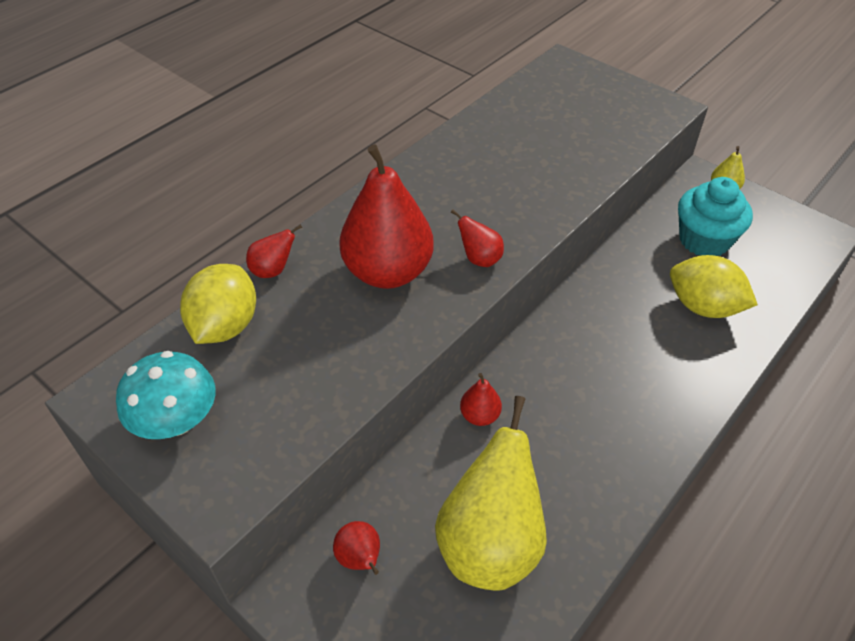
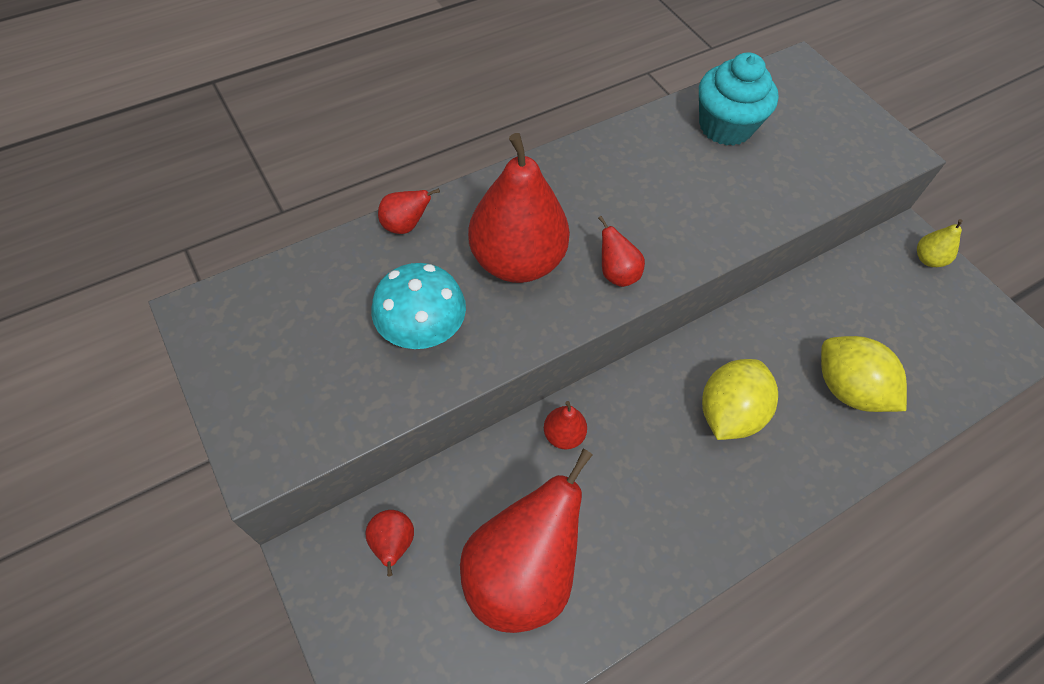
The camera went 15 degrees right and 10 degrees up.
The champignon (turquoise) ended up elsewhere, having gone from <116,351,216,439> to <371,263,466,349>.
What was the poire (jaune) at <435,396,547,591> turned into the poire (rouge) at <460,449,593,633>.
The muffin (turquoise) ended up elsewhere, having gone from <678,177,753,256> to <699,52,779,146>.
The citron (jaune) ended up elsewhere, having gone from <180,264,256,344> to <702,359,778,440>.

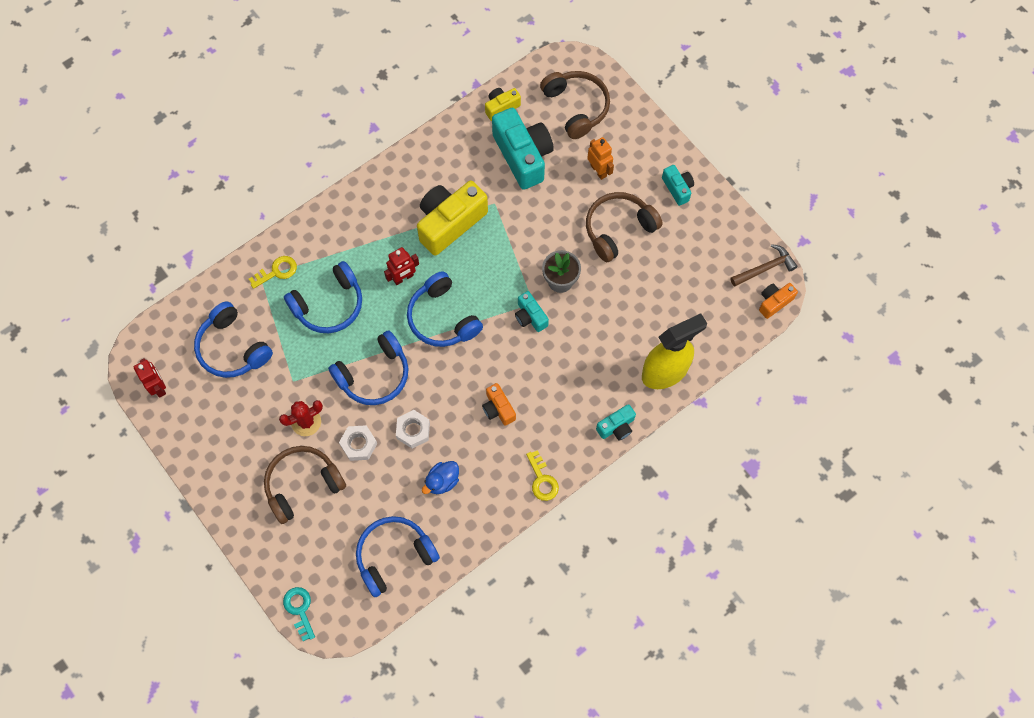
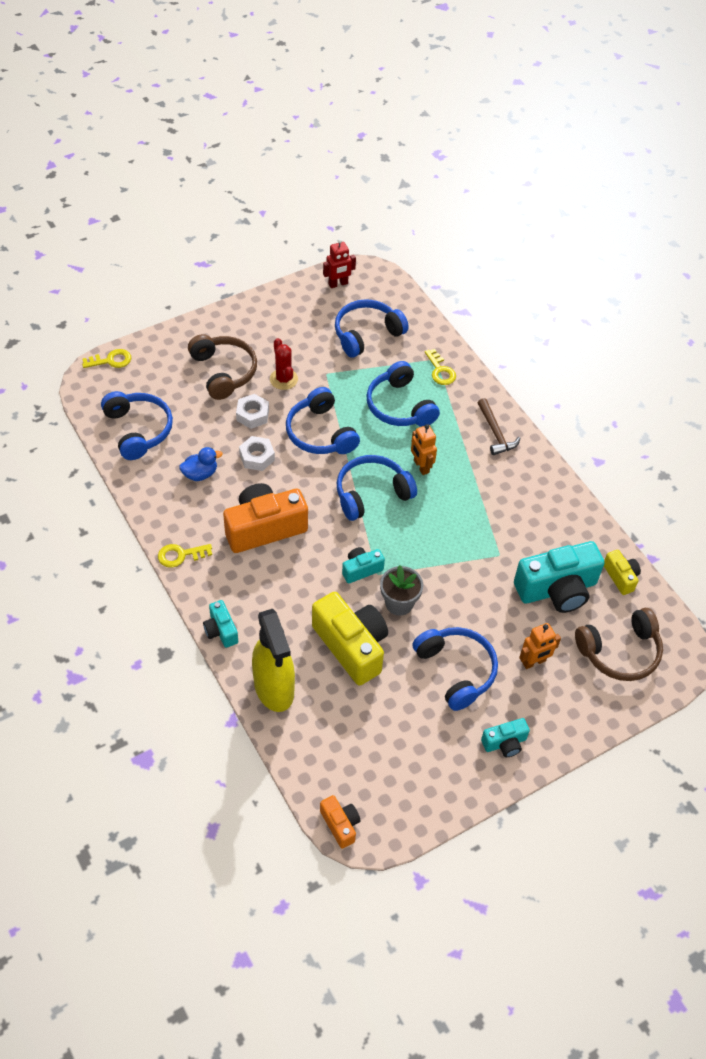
The camera went 95 degrees right and 15 degrees down.
What was the clé (turquoise) at <283,587,315,641> turned into the clé (jaune) at <82,349,131,368>.
The canard (bleu) at <422,461,459,494> ended up facing another way, 105 degrees clockwise from before.
The size of the appareil photo (orange) at <482,383,516,426> changed by a factor of 2.00.
The appareil photo (jaune) ended up elsewhere, having gone from <417,181,488,256> to <312,592,388,686>.
What was the robot (rouge) at <384,247,419,285> turned into the robot (orange) at <411,424,437,475>.
What was the casque audio (marron) at <586,192,663,262> turned into the casque audio (bleu) at <412,627,498,711>.
The marteau (marron) ended up elsewhere, having gone from <730,244,798,287> to <478,398,521,455>.

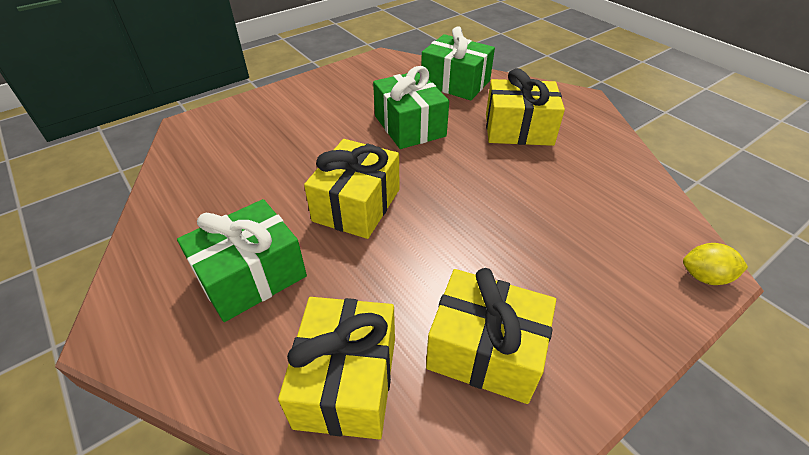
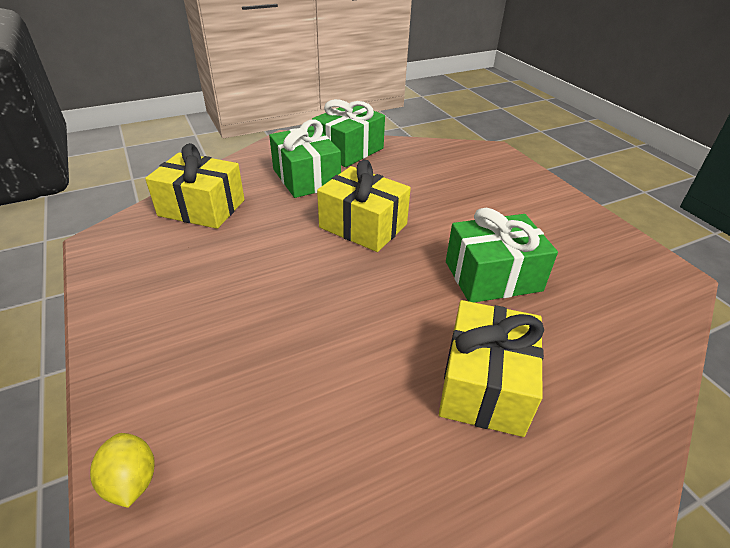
The camera went 100 degrees right and 5 degrees down.
The citron (jaune) at <683,243,748,285> ended up facing another way, 45 degrees counterclockwise from before.
The cadeau (vert) ended up elsewhere, having gone from <421,26,495,100> to <312,99,385,167>.
The second view lost the cadeau (jaune) at <426,268,556,404>.

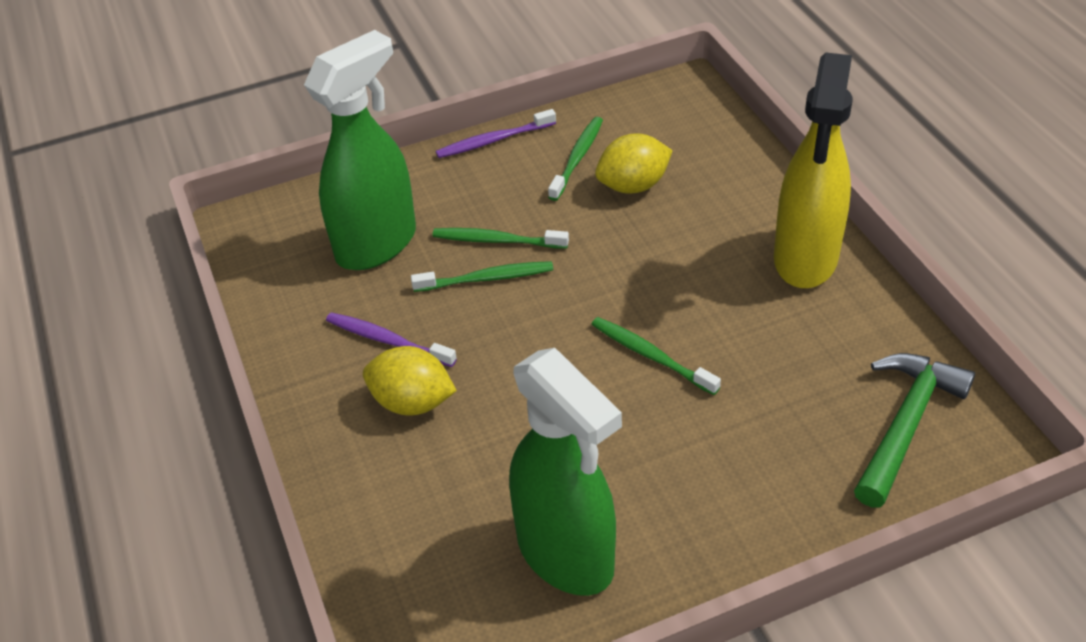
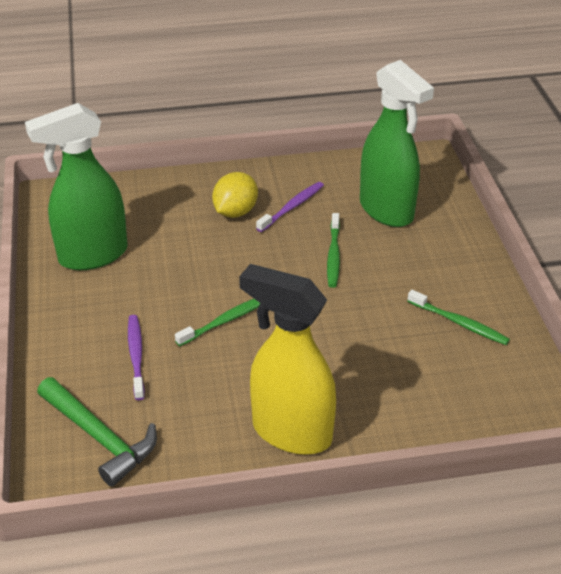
The camera went 100 degrees right and 5 degrees down.
The brosse à dents (violet) ended up elsewhere, having gone from <436,109,556,158> to <128,315,145,400>.
The second view lost the brosse à dents (vert) at <433,228,569,249>.
The second view lost the citron (jaune) at <595,133,673,194>.

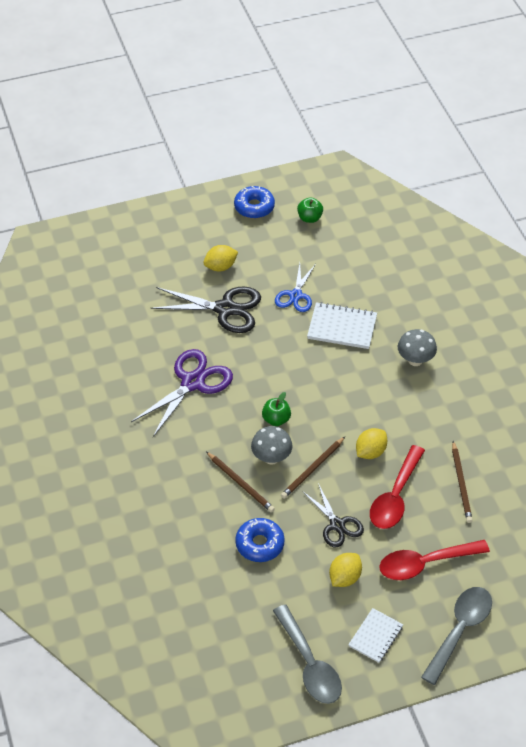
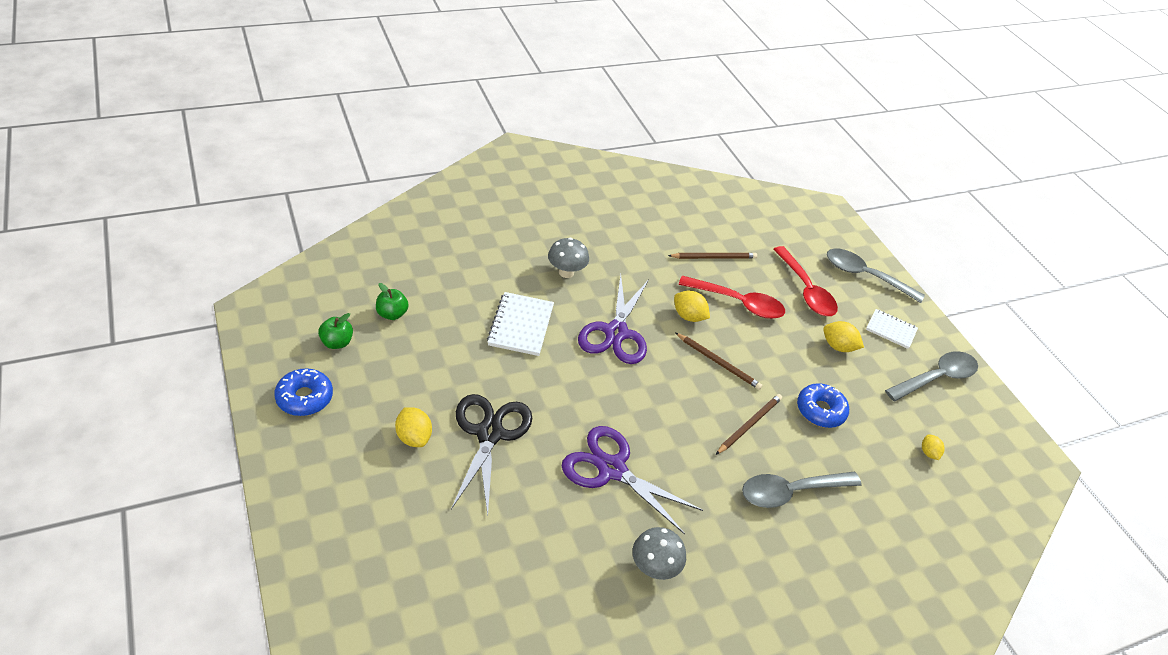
The camera went 100 degrees left and 5 degrees down.
The pomme (vert) ended up elsewhere, having gone from <262,392,291,426> to <376,283,409,320>.
The second view gained the ciseaux (violet) at <578,274,649,364>.
The champignon (gris) ended up elsewhere, having gone from <251,426,293,465> to <632,527,686,580>.
The second view gained the cuillère (gris) at <742,472,862,508>.
The second view gained the citron (jaune) at <922,434,945,460>.
The second view lost the ciseaux (bleu) at <275,263,316,312>.
The second view lost the ciseaux (noir) at <302,483,364,547>.

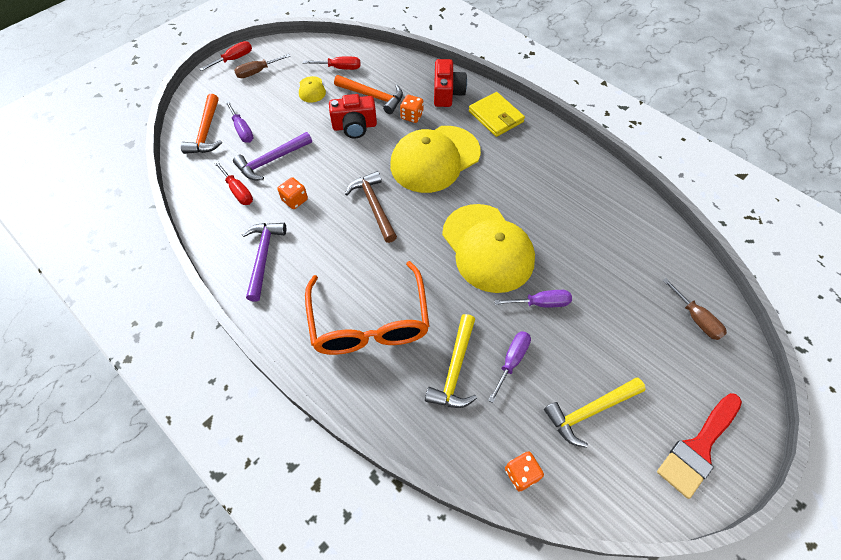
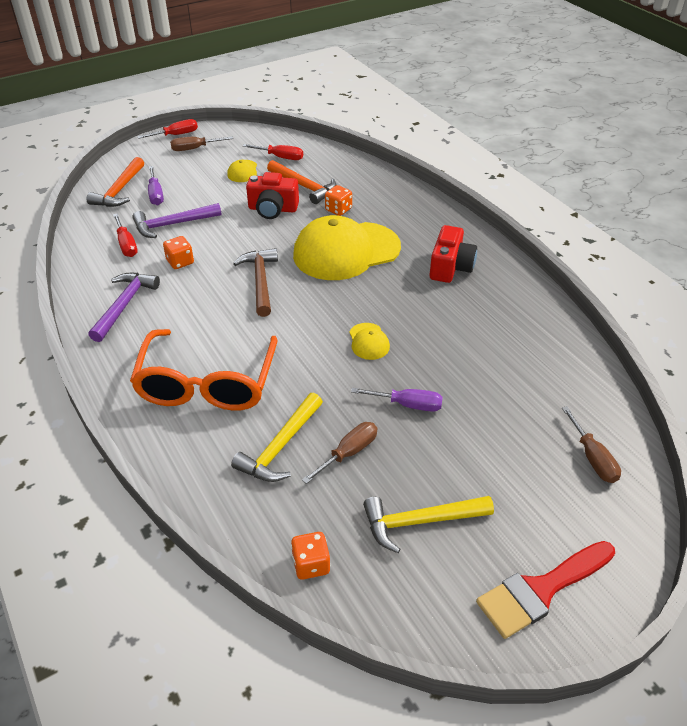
The camera went 15 degrees right and 15 degrees down.
What was the tournevis (violet) at <488,331,531,403> turned into the tournevis (marron) at <302,422,377,484>.
The size of the casquette (jaune) at <442,204,535,293> changed by a factor of 0.42.
The appareil photo (rouge) ended up elsewhere, having gone from <434,59,467,107> to <430,225,477,283>.
The second view lost the portefeuille (jaune) at <469,92,525,137>.

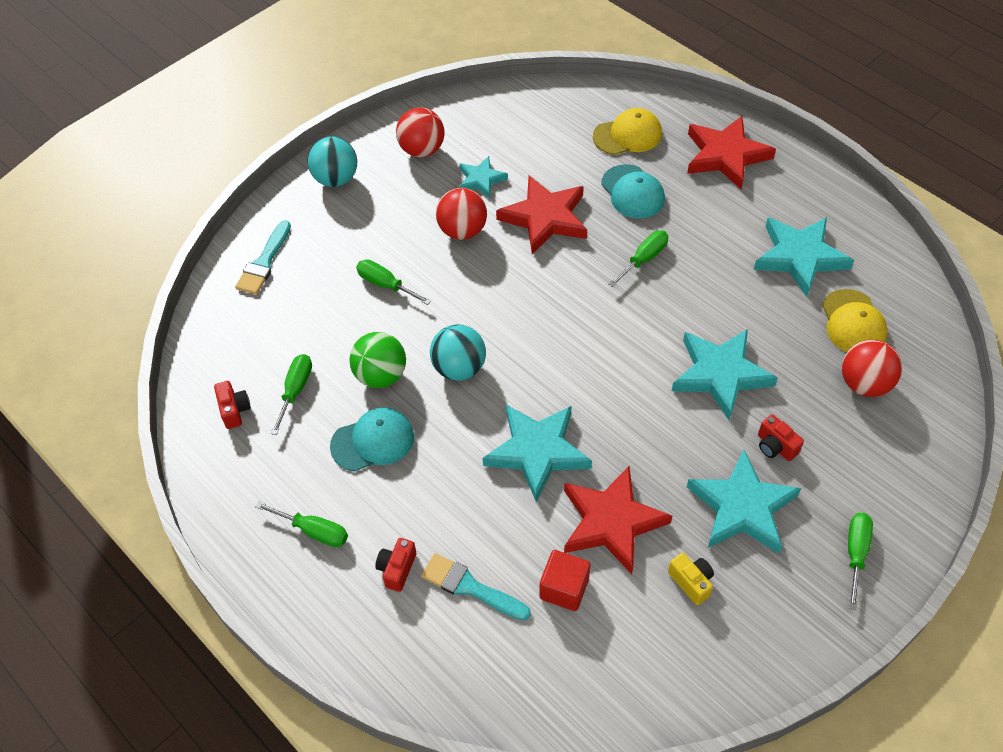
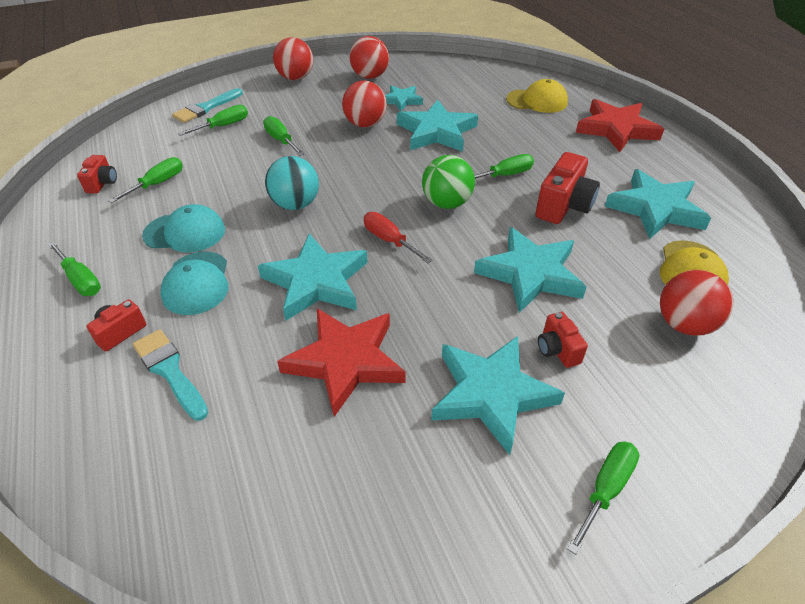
The camera went 20 degrees right and 10 degrees down.
The casquette (turquoise) ended up elsewhere, having gone from <601,164,665,219> to <160,252,228,315>.
The second view gained the tournevis (vert) at <178,105,248,136>.
What was the balle (turquoise) at <307,136,357,187> turned into the balle (rouge) at <273,37,313,80>.
The second view gained the tournevis (rouge) at <364,212,433,263>.
What was the étoile (rouge) at <496,176,587,254> turned into the étoile (turquoise) at <397,100,478,152>.
The balle (vert) ended up elsewhere, having gone from <349,332,406,388> to <422,155,475,209>.
The second view gained the appareil photo (rouge) at <535,152,600,224>.
The second view lost the cube (rouge) at <539,550,591,611>.
The second view lost the appareil photo (jaune) at <668,553,714,605>.

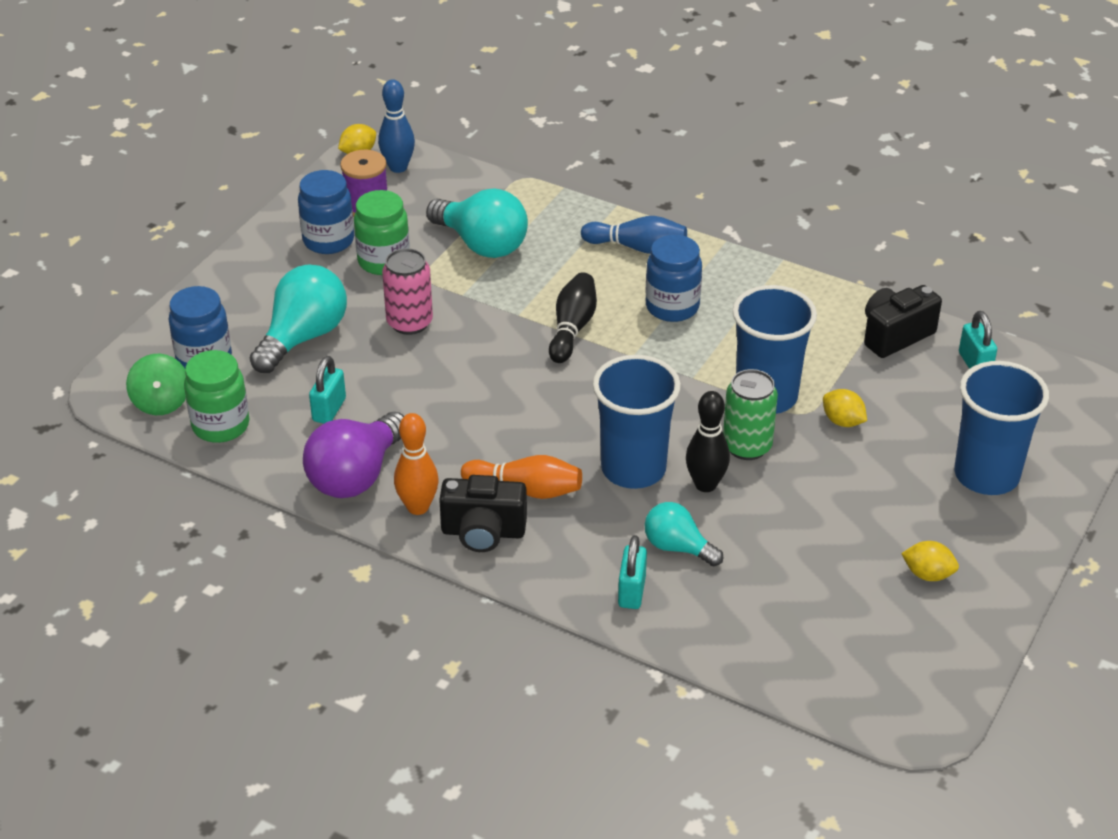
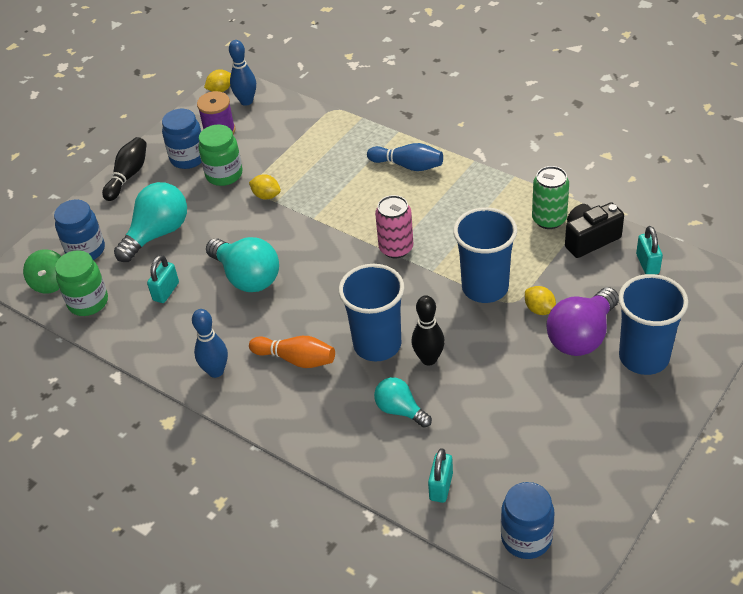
The camera went 10 degrees right and 5 degrees up.
The quille (noir) ended up elsewhere, having gone from <549,273,597,363> to <102,137,147,201>.
What was the quille (orange) at <394,413,438,515> turned into the quille (bleu) at <192,309,228,378>.
The ampoule (turquoise) ended up elsewhere, having gone from <426,188,528,258> to <206,237,279,292>.
The citron (jaune) ended up elsewhere, having gone from <901,541,959,581> to <249,174,281,199>.
The canette (rose) ended up elsewhere, having gone from <382,248,433,335> to <375,195,413,258>.
The cadenas (turquoise) ended up elsewhere, having gone from <618,535,647,609> to <428,448,453,503>.
The bocal (bleu) ended up elsewhere, having gone from <646,235,702,322> to <501,482,554,559>.
The canette (vert) ended up elsewhere, having gone from <723,369,778,460> to <532,166,569,229>.
The ampoule (violet) ended up elsewhere, having gone from <303,412,404,498> to <546,287,619,356>.
The second view lost the appareil photo (noir) at <439,475,527,552>.

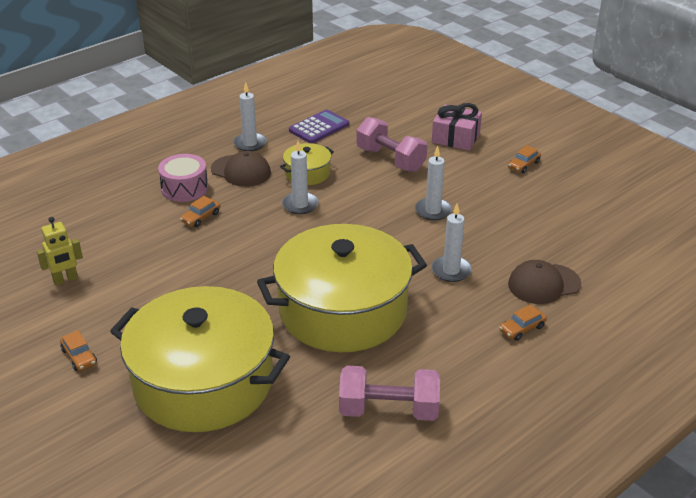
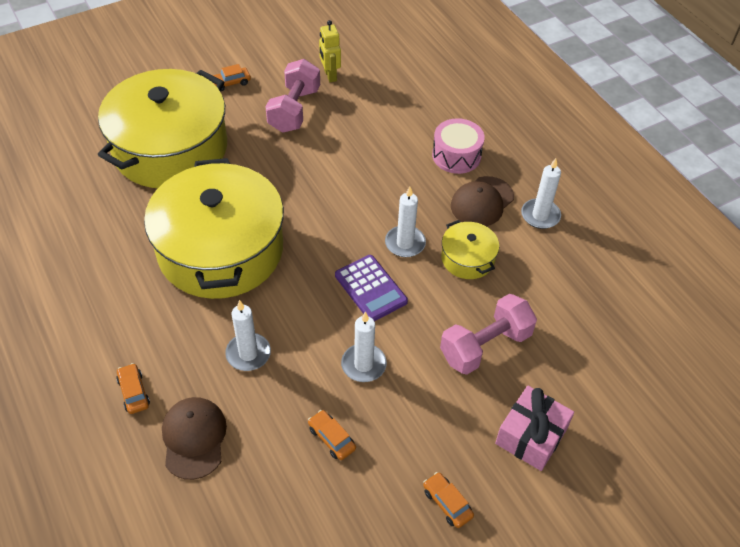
The camera went 100 degrees right and 15 degrees up.
The haltère (rose) ended up elsewhere, having gone from <339,366,440,421> to <266,59,320,133>.
The voiture (orange) ended up elsewhere, having gone from <180,196,220,227> to <308,410,356,460>.
The calculatrice (violet) ended up elsewhere, having gone from <289,110,349,143> to <335,255,408,321>.

